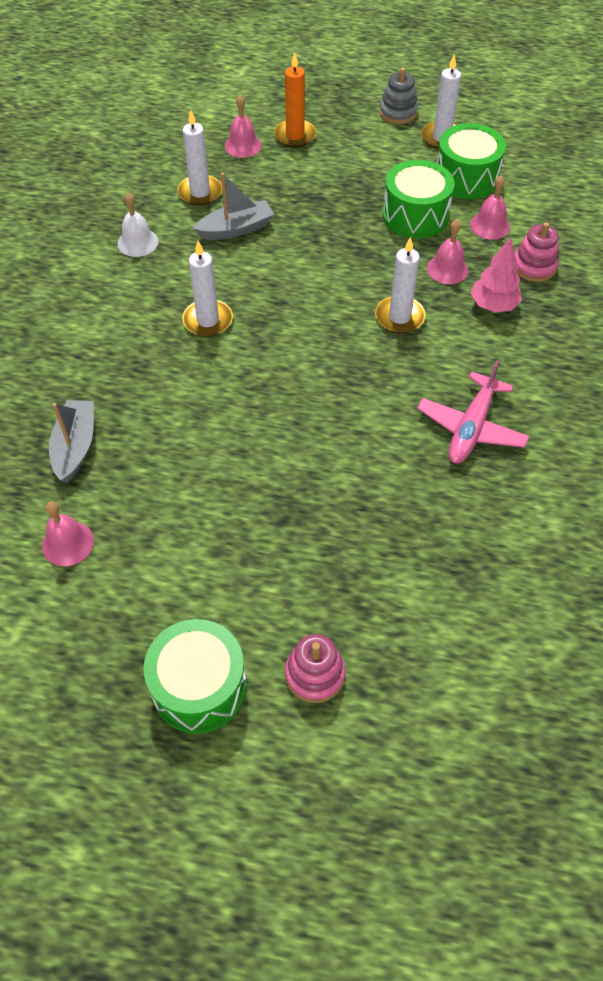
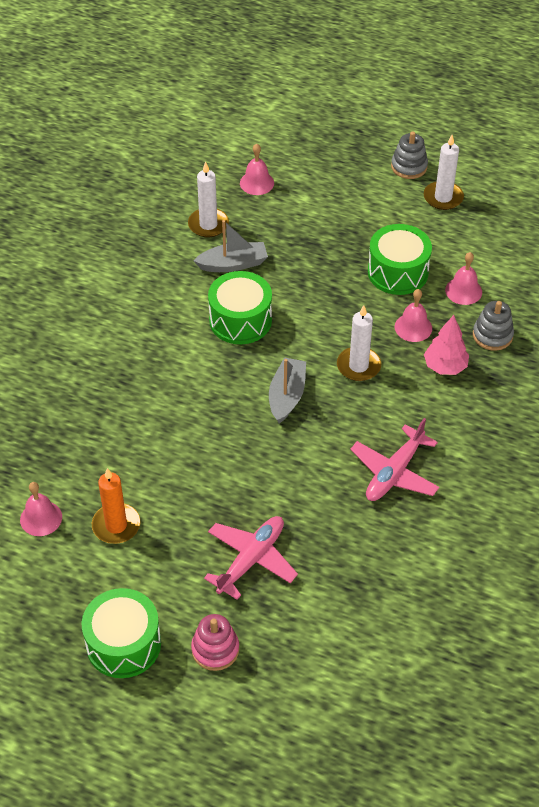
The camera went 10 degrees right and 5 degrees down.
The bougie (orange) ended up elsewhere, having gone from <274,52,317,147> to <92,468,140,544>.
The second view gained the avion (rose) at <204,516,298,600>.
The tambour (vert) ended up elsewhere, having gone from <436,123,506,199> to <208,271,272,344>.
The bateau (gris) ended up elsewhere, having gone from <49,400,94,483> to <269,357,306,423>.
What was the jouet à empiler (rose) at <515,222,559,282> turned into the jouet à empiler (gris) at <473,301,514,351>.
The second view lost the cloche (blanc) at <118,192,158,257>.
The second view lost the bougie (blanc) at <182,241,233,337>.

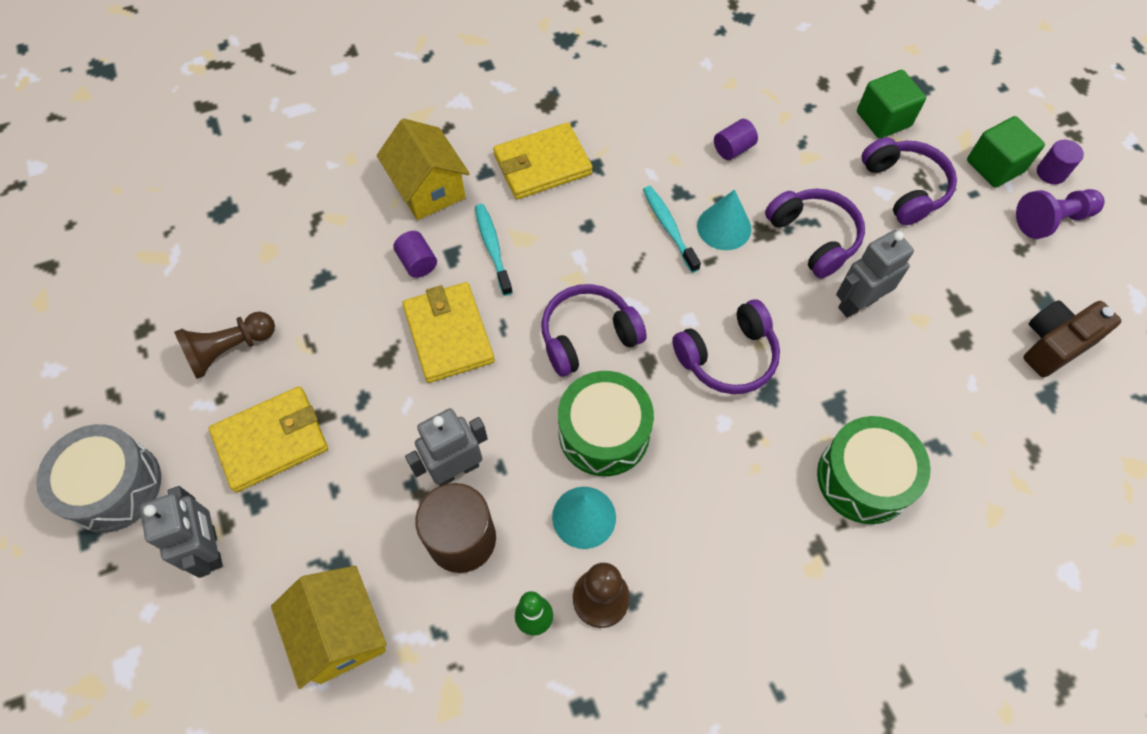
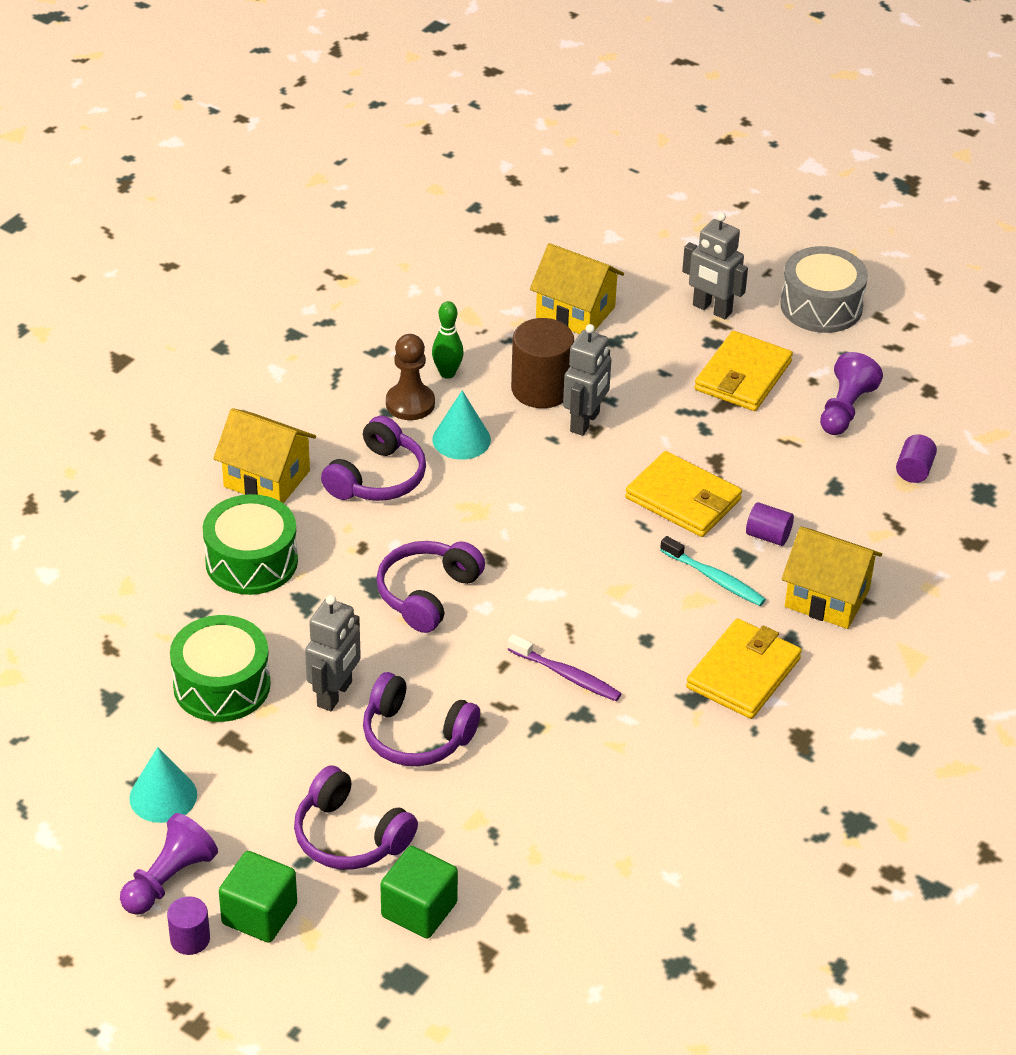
The camera went 145 degrees right and 20 degrees down.
The cône (turquoise) ended up elsewhere, having gone from <697,190,752,250> to <129,747,197,823>.
The tambour (vert) ended up elsewhere, having gone from <558,371,654,476> to <170,615,270,722>.
The second view gained the maison (jaune) at <213,408,316,503>.
The casque audio (violet) ended up elsewhere, having gone from <541,284,647,377> to <321,416,426,501>.
What was the brosse à dents (turquoise) at <643,186,701,273> turned into the brosse à dents (violet) at <507,634,622,701>.
What was the pion (marron) at <174,312,275,379> turned into the pion (violet) at <820,352,883,435>.
The cylindre (violet) ended up elsewhere, having gone from <714,119,758,160> to <896,434,937,483>.
The second view lost the appareil photo (marron) at <1024,300,1121,377>.

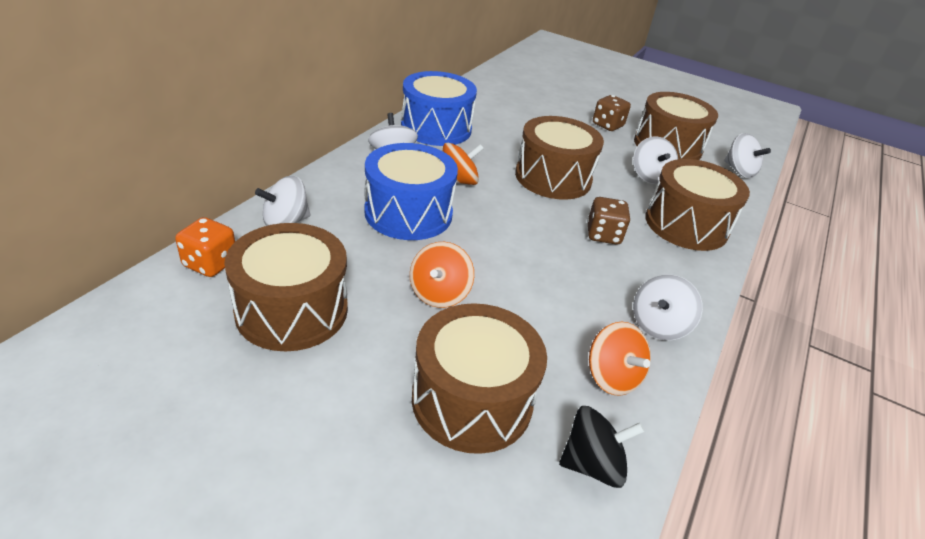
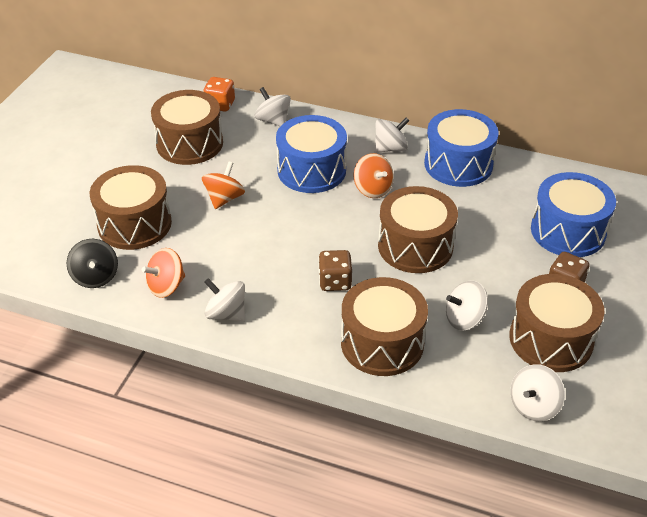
The camera went 85 degrees right and 5 degrees up.
The toupie (orange) at <410,242,474,308> ended up facing another way, 105 degrees clockwise from before.
The second view gained the tambour (bleu) at <531,172,616,257>.

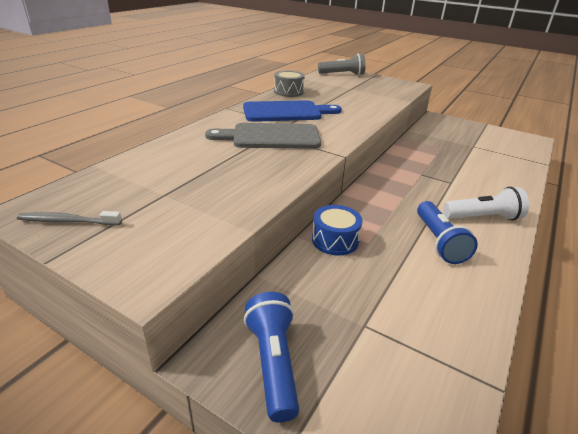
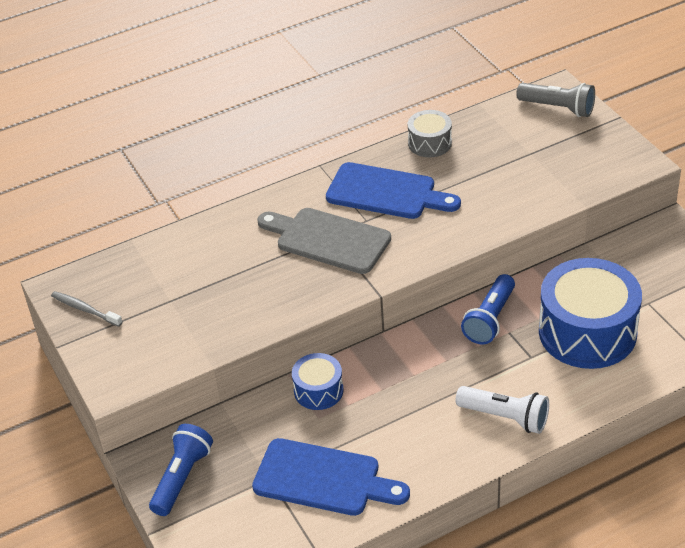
The camera went 35 degrees right and 10 degrees up.
The second view gained the planche à découper (bleu) at <252,438,410,516>.
The lampe de poche (bleu) ended up elsewhere, having gone from <417,201,478,264> to <461,274,515,344>.
The second view gained the tambour (bleu) at <539,258,642,369>.

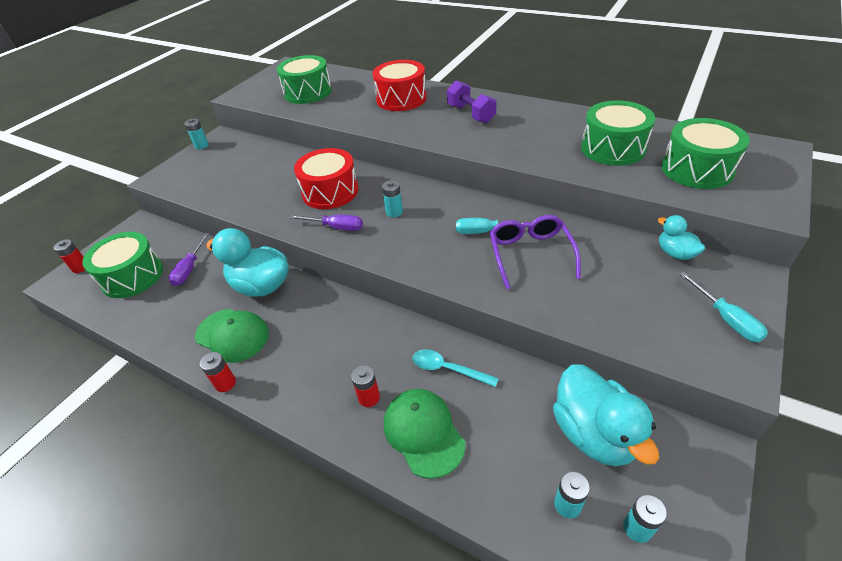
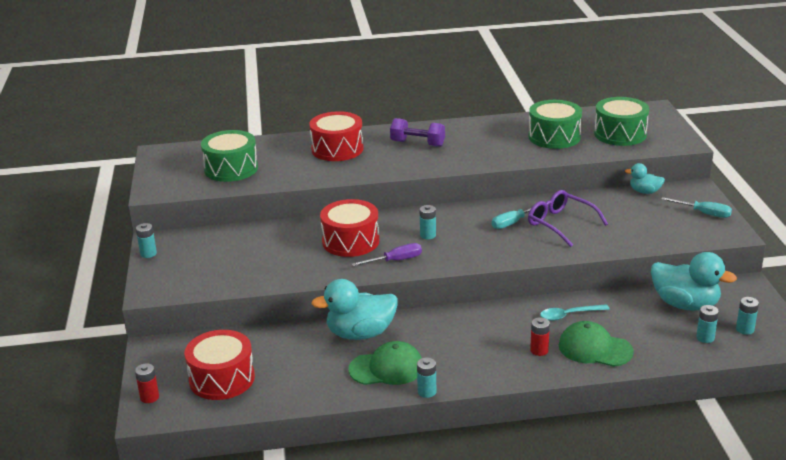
The camera went 40 degrees left and 15 degrees down.
What was the tambour (vert) at <82,232,163,298> turned into the tambour (rouge) at <184,330,255,400>.
What was the pile (rouge) at <200,352,236,392> turned into the pile (turquoise) at <417,357,436,398>.
The second view lost the tournevis (violet) at <168,233,209,286>.

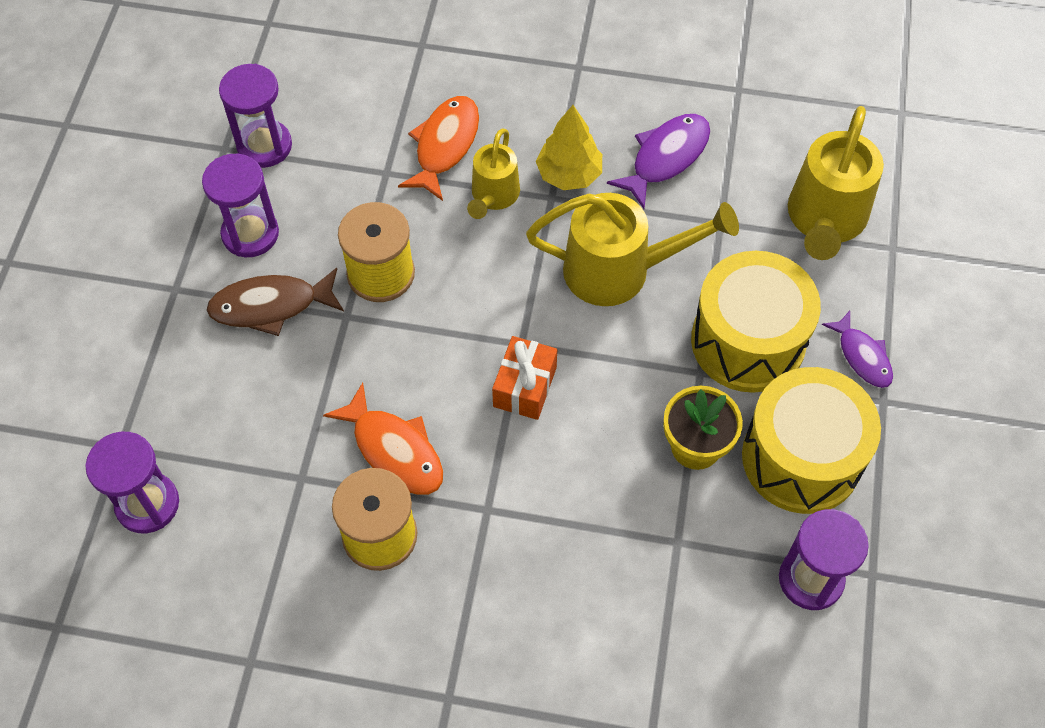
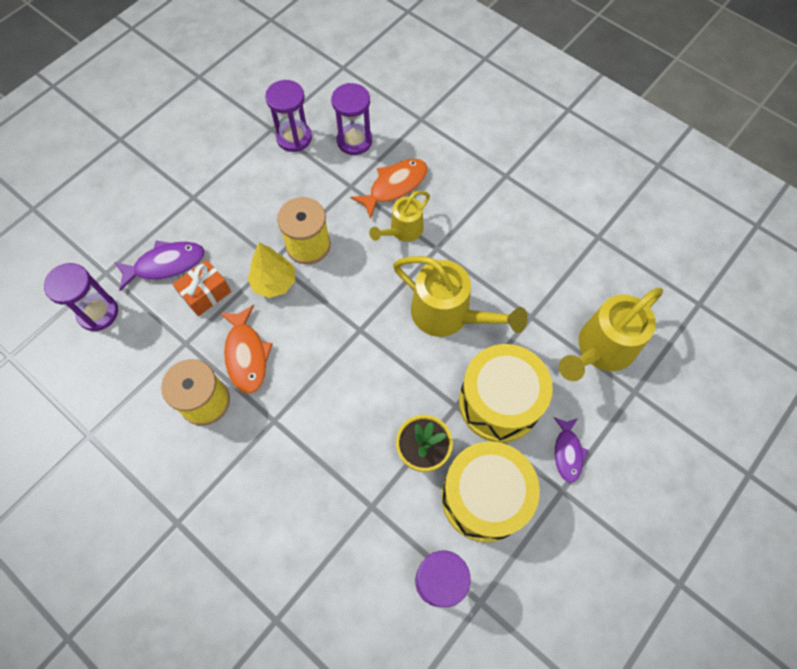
The camera went 30 degrees right and 5 degrees up.
The poisson (violet) ended up elsewhere, having gone from <607,114,710,209> to <114,241,205,291>.
The cadeau (orange) ended up elsewhere, having gone from <492,336,557,420> to <172,260,231,316>.
The arbre (jaune) ended up elsewhere, having gone from <536,105,602,190> to <248,243,295,298>.
The sablier (violet) ended up elsewhere, having gone from <202,154,279,257> to <331,83,372,155>.
The second view lost the poisson (marron) at <207,268,344,336>.

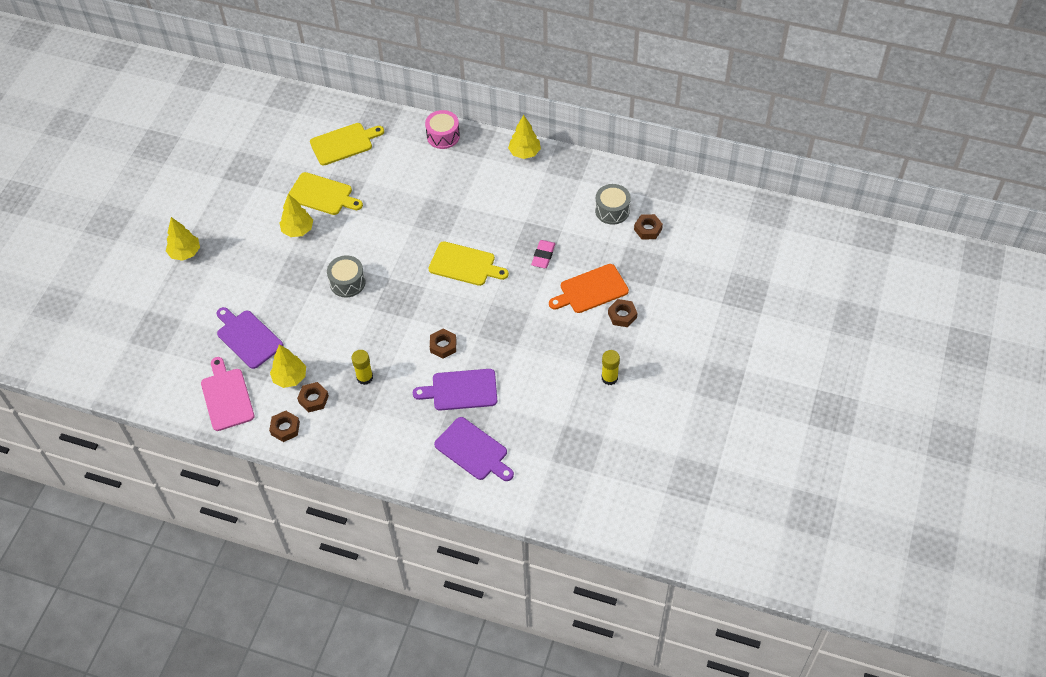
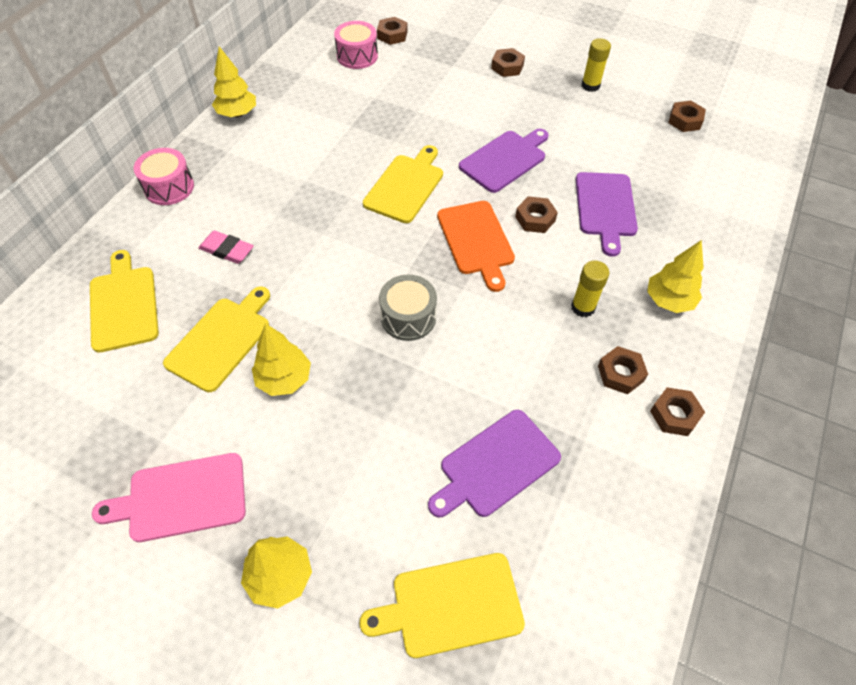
The camera went 85 degrees left and 0 degrees up.
The planche à découper (rose) ended up elsewhere, having gone from <201,357,255,431> to <92,453,246,542>.
The gomme (rose) ended up elsewhere, having gone from <531,240,555,268> to <198,231,254,264>.
What was the tambour (gris) at <595,184,631,225> turned into the tambour (rose) at <334,21,378,69>.
The second view gained the planche à découper (jaune) at <360,553,525,658>.
The planche à découper (orange) ended up elsewhere, having gone from <549,264,629,313> to <437,201,515,292>.
The planche à découper (violet) ended up elsewhere, having gone from <434,417,514,481> to <459,129,549,193>.
The arbre (jaune) ended up elsewhere, having gone from <270,344,306,388> to <647,240,704,313>.
The second view gained the écrou (marron) at <668,101,706,132>.

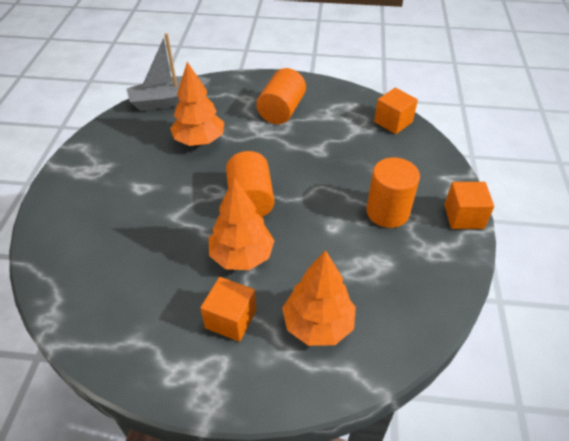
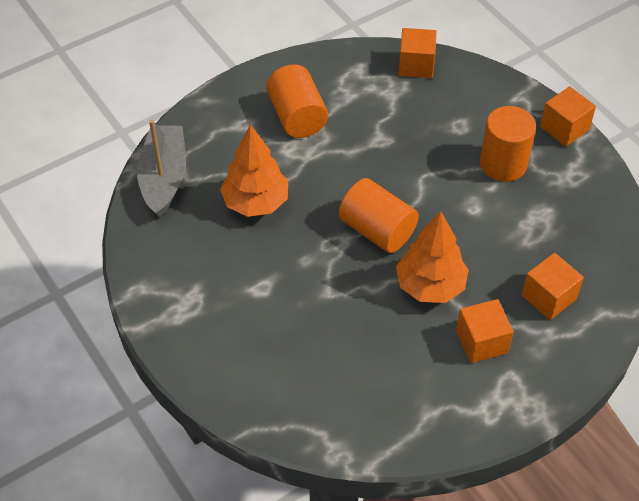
The camera went 40 degrees left and 5 degrees up.
The bateau (gris) at <127,33,211,111> ended up facing another way, 150 degrees clockwise from before.
Where the arbre (orange) stood at <282,250,356,346>, the cube (orange) came to stand at <522,253,584,320>.

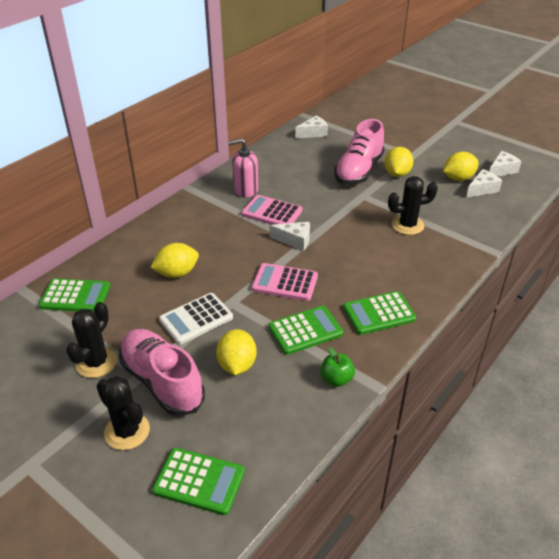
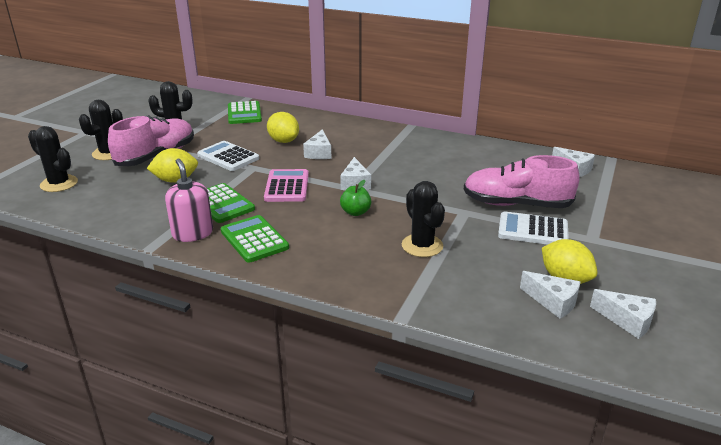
The camera went 75 degrees right and 10 degrees down.
Where the calculatrice (vert) stood at <152,448,245,515>, the cactus (noir) came to stand at <28,126,78,192>.
The distributeur de savon (rose) ended up elsewhere, having gone from <228,138,258,197> to <165,159,213,242>.
The second view gained the fromage (blanc) at <303,129,332,159>.
The pomme (vert) ended up elsewhere, having gone from <320,347,355,387> to <340,180,371,216>.
Where the citron (jaune) stood at <384,147,414,177>, the calculatrice (blanc) came to stand at <498,211,569,245>.
The second view lost the calculatrice (rose) at <242,195,302,225>.

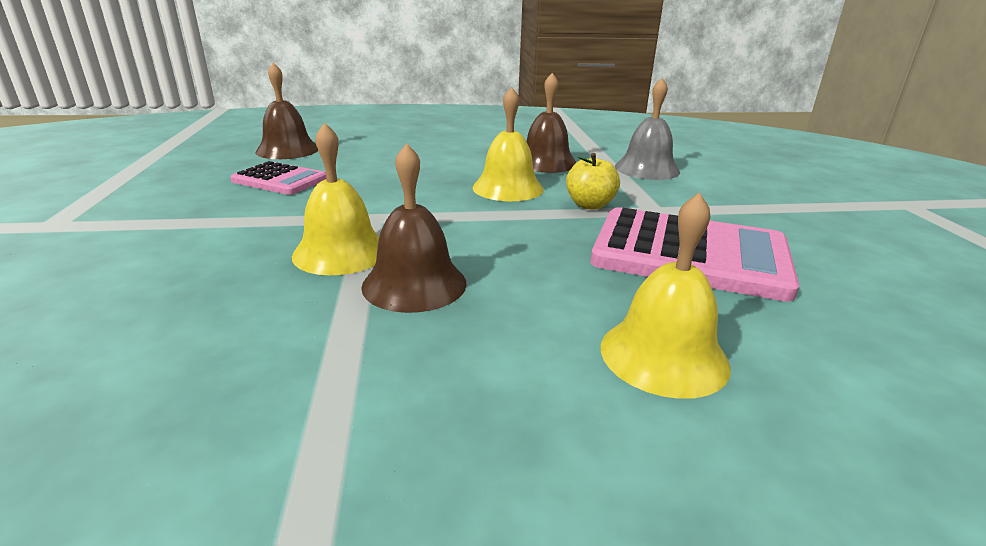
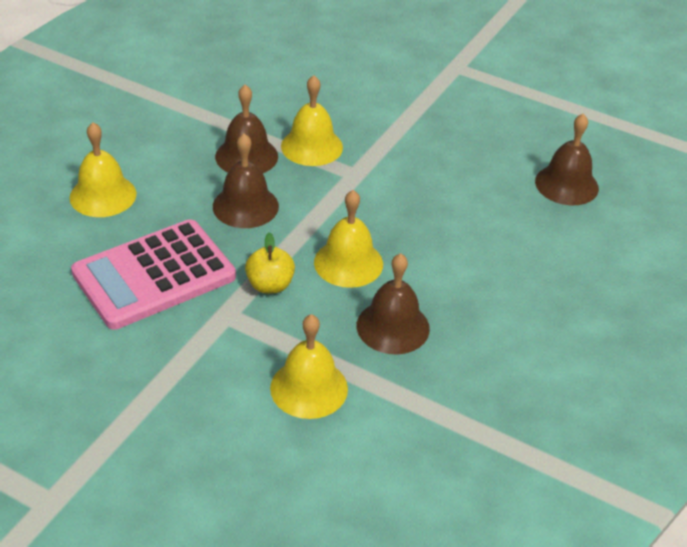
The camera went 125 degrees right and 15 degrees up.
The second view gained the cloche (marron) at <213,133,279,228>.
What was the cloche (gris) at <615,78,680,180> turned into the cloche (jaune) at <270,314,348,419>.
The second view lost the calculatrice (rose) at <230,161,326,195>.

